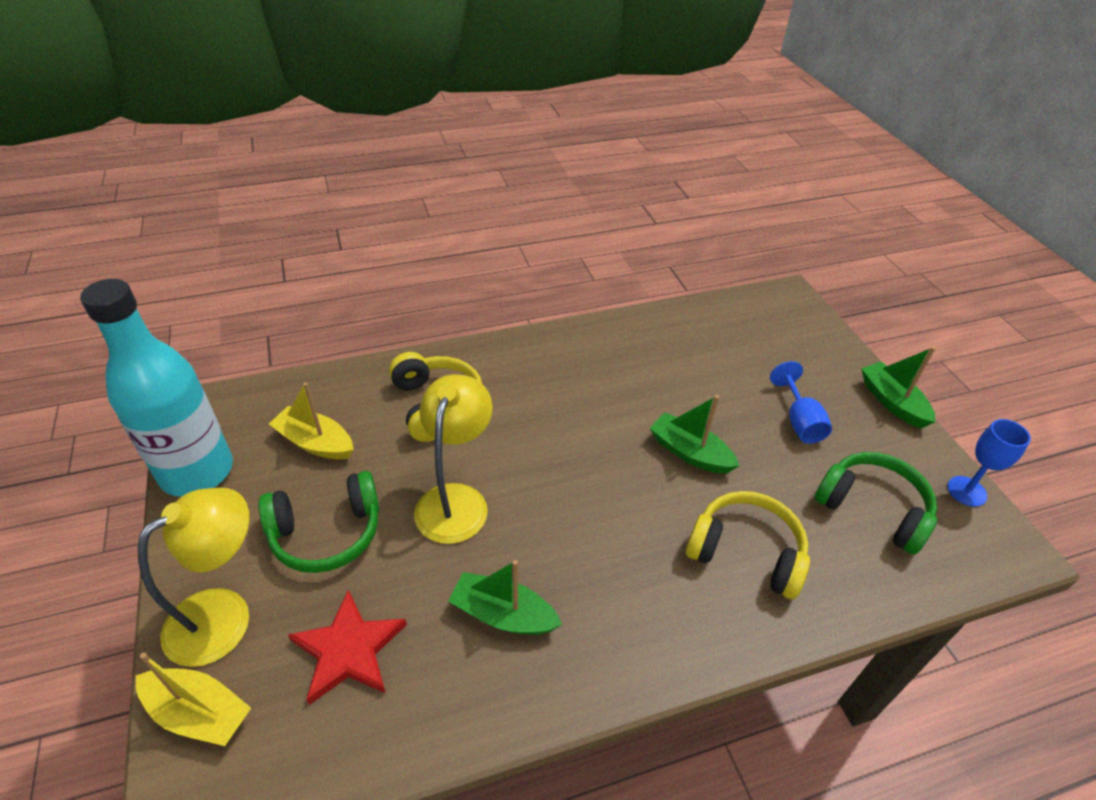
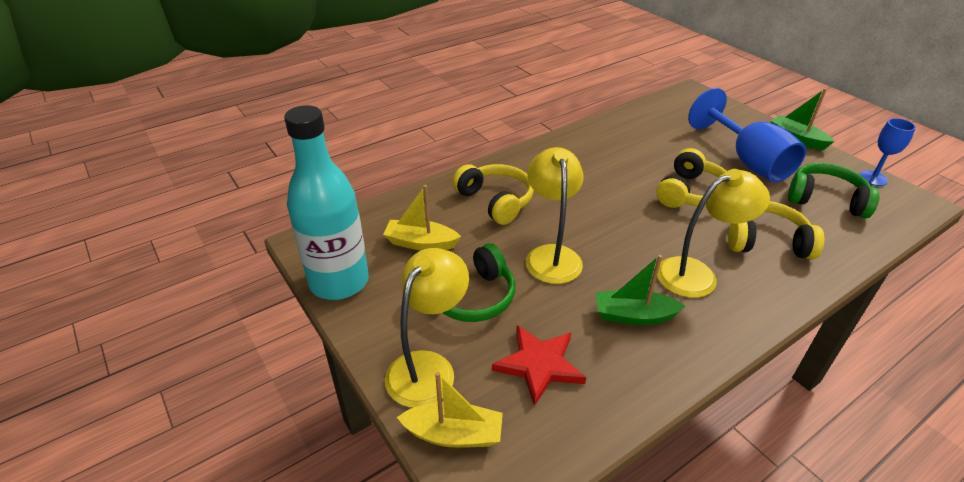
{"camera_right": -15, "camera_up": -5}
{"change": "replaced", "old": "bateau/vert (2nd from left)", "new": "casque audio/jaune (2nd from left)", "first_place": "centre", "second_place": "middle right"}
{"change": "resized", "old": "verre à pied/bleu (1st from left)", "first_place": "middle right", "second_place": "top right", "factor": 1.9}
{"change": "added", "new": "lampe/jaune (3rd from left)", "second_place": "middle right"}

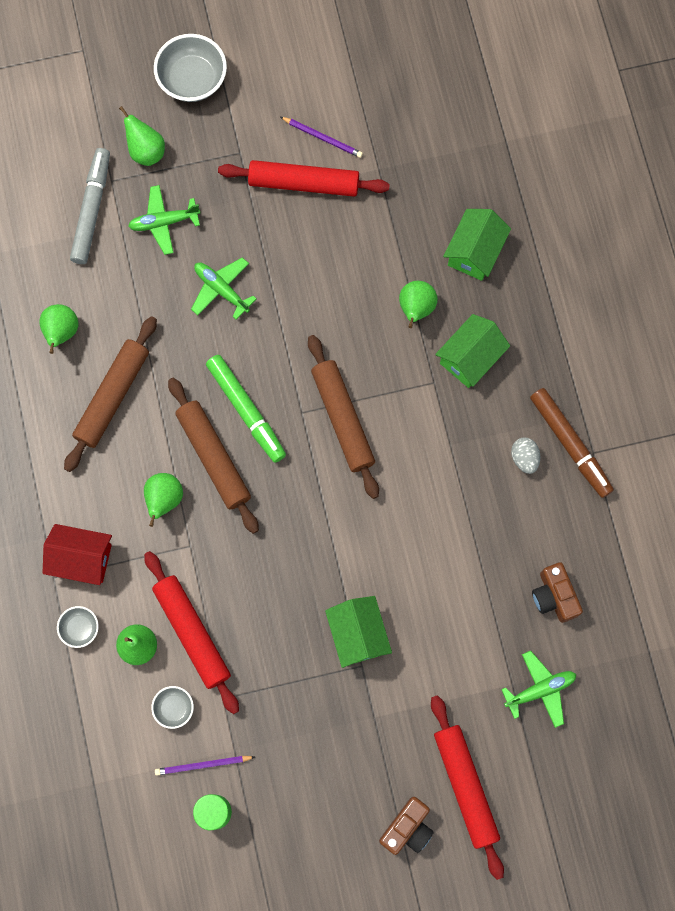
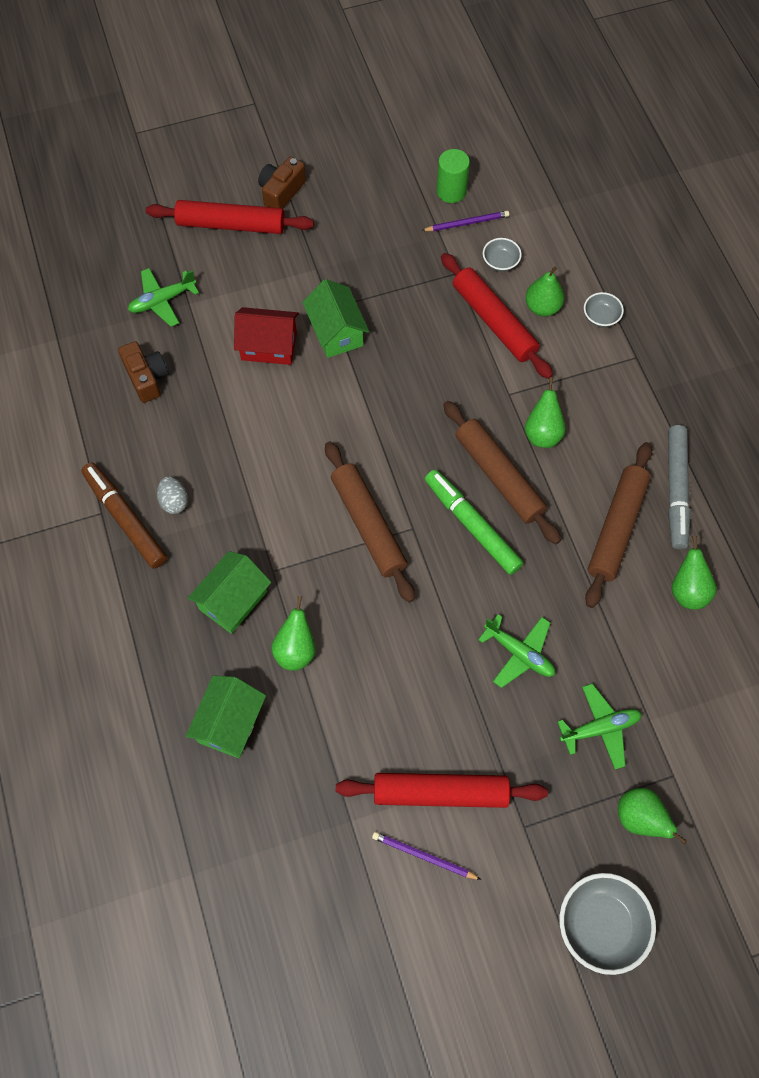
{"camera_right": 175, "camera_up": -10}
{"change": "moved", "old": "maison/rouge", "first_place": "middle left", "second_place": "top centre"}
{"change": "moved", "old": "feutre/gris", "first_place": "top left", "second_place": "middle right"}
{"change": "turned", "old": "rouleau à pâtisserie/rouge (3rd from left in the first image)", "first_place": "bottom right", "second_place": "top left", "degrees": -60}

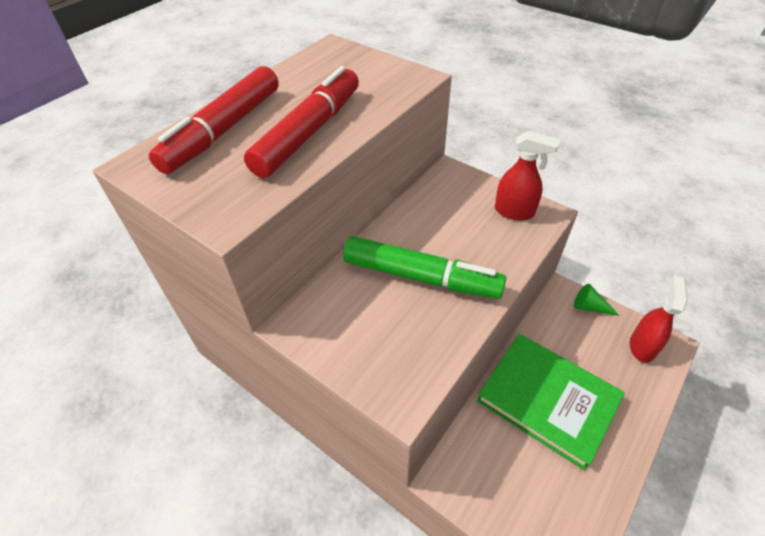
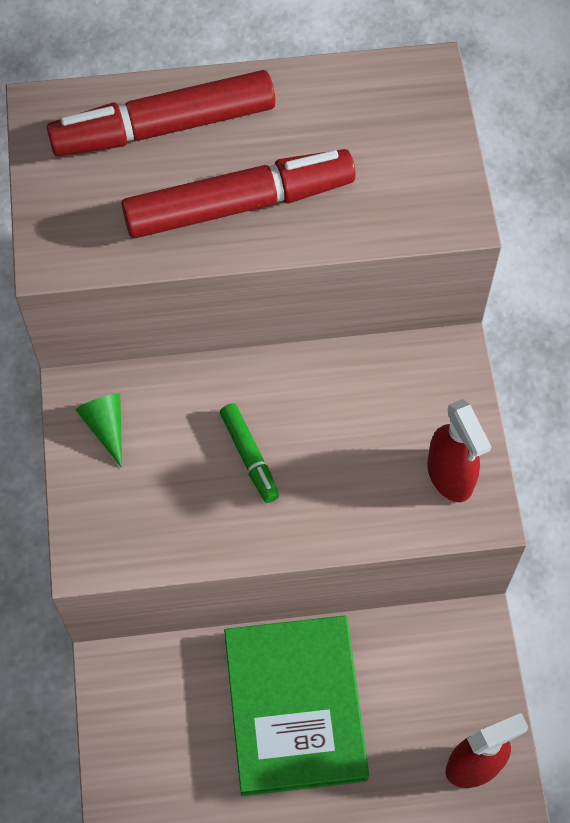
{"camera_right": 45, "camera_up": 15}
{"change": "resized", "old": "feutre/vert", "first_place": "centre", "second_place": "centre", "factor": 0.49}
{"change": "moved", "old": "cône/vert", "first_place": "middle right", "second_place": "middle left"}

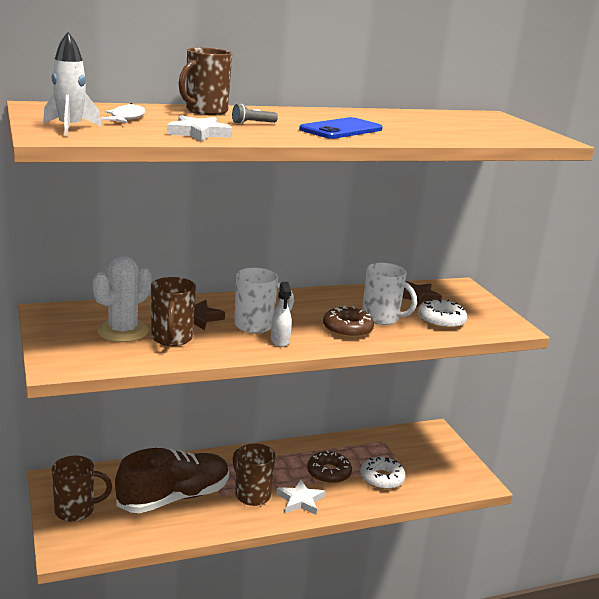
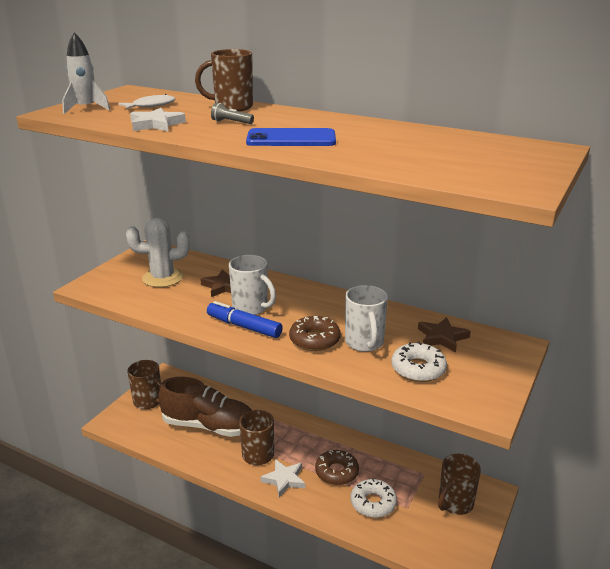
{"camera_right": 50, "camera_up": 5}
{"change": "moved", "old": "tasse/marron (2nd from left in the first image)", "new": "tasse/marron (4th from left)", "first_place": "middle left", "second_place": "bottom right"}
{"change": "replaced", "old": "vaporisateur/blanc", "new": "feutre/bleu", "first_place": "centre", "second_place": "centre"}

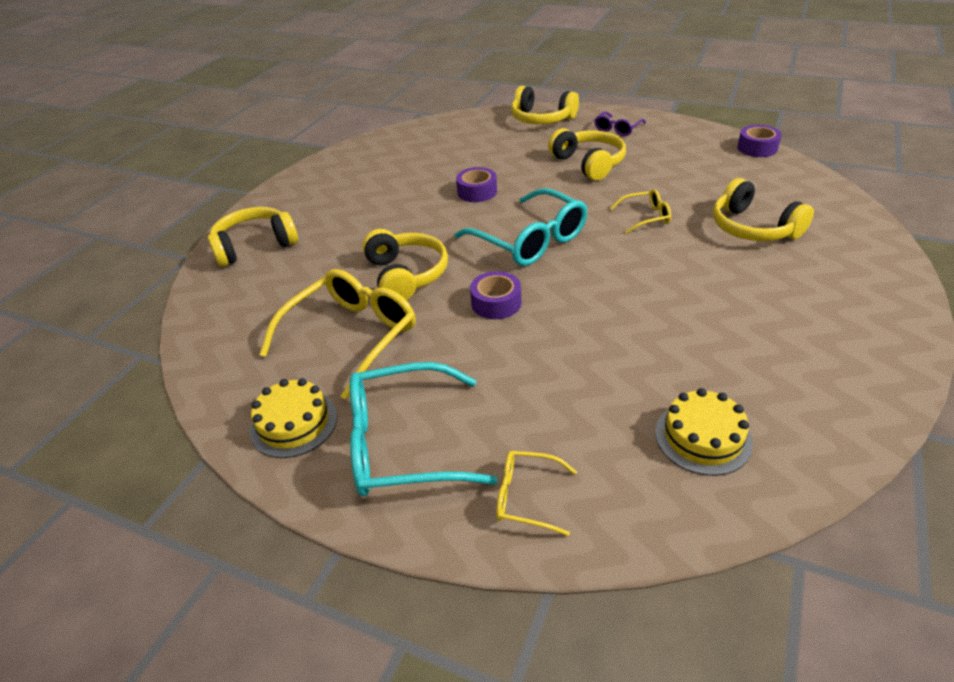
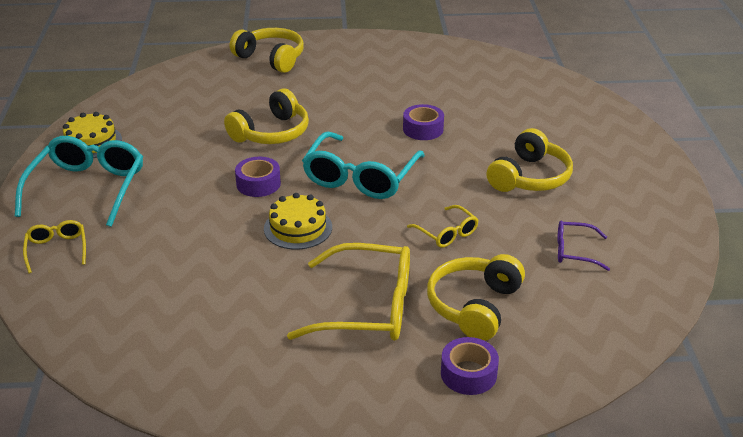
{"camera_right": 60, "camera_up": -5}
{"change": "moved", "old": "lunettes/jaune (1st from left in the first image)", "new": "lunettes/jaune (2nd from left)", "first_place": "centre", "second_place": "bottom centre"}
{"change": "turned", "old": "lunettes/turquoise (1st from left)", "first_place": "centre", "second_place": "middle left", "degrees": 45}
{"change": "removed", "old": "casque audio/jaune (3rd from left)", "first_place": "top centre"}
{"change": "moved", "old": "lunettes/violet", "first_place": "top centre", "second_place": "middle right"}
{"change": "moved", "old": "gâteau/jaune (2nd from left)", "first_place": "middle right", "second_place": "centre"}
{"change": "moved", "old": "ruban adhésif/violet (3rd from left)", "first_place": "top right", "second_place": "bottom centre"}

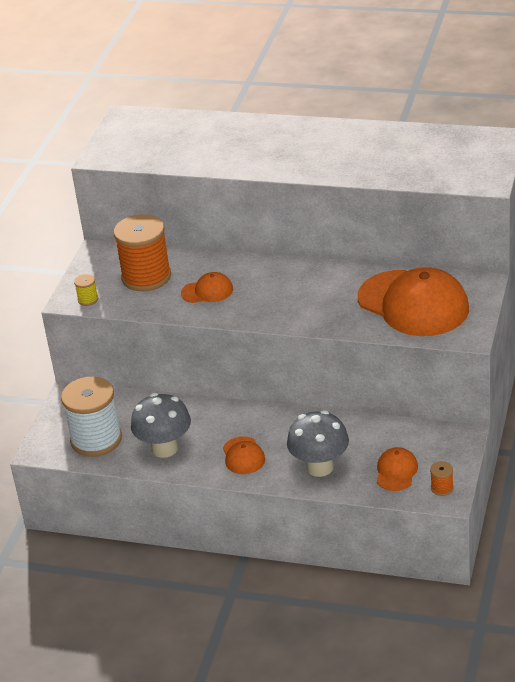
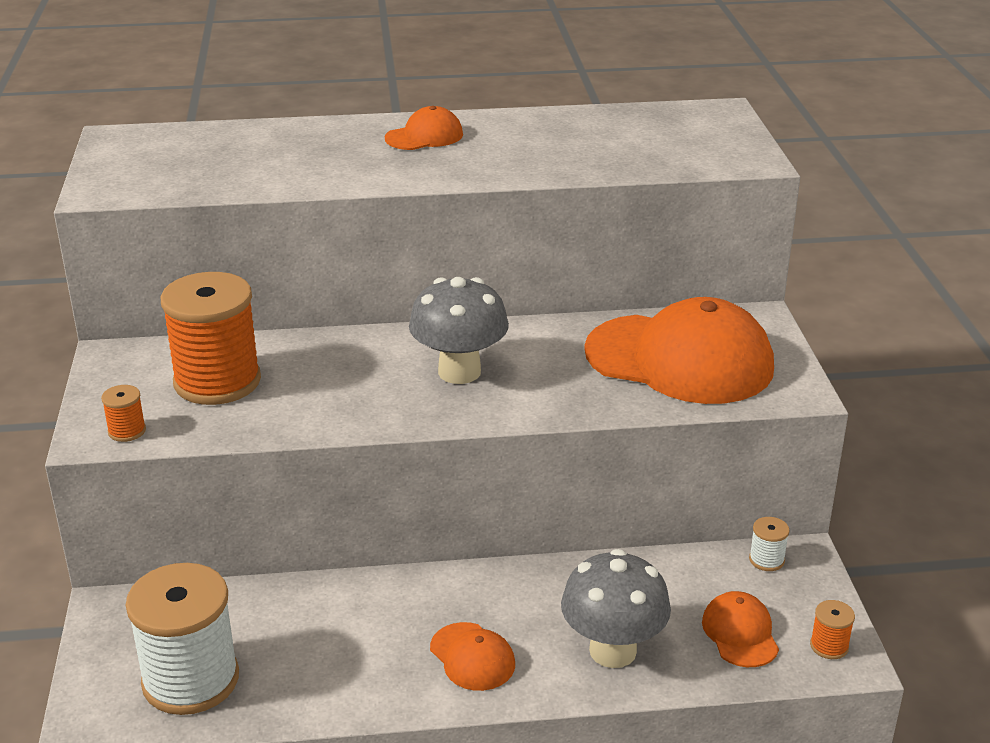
{"camera_right": -25, "camera_up": -5}
{"change": "recoloured", "old": "bobine/jaune", "new": "bobine/orange (1st from left)", "first_place": "middle left", "second_place": "middle left"}
{"change": "moved", "old": "champignon/gris (1st from left)", "first_place": "middle left", "second_place": "centre"}
{"change": "moved", "old": "casquette/orange (1st from left)", "first_place": "centre", "second_place": "top centre"}
{"change": "added", "new": "bobine/blanc (2nd from left)", "second_place": "bottom right"}

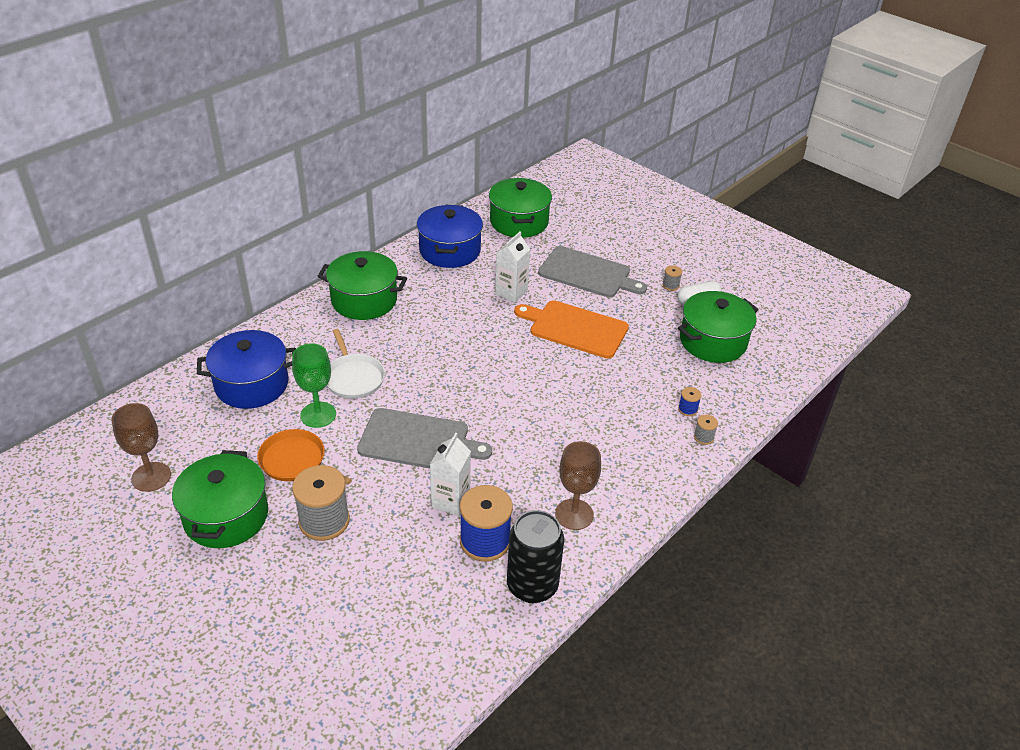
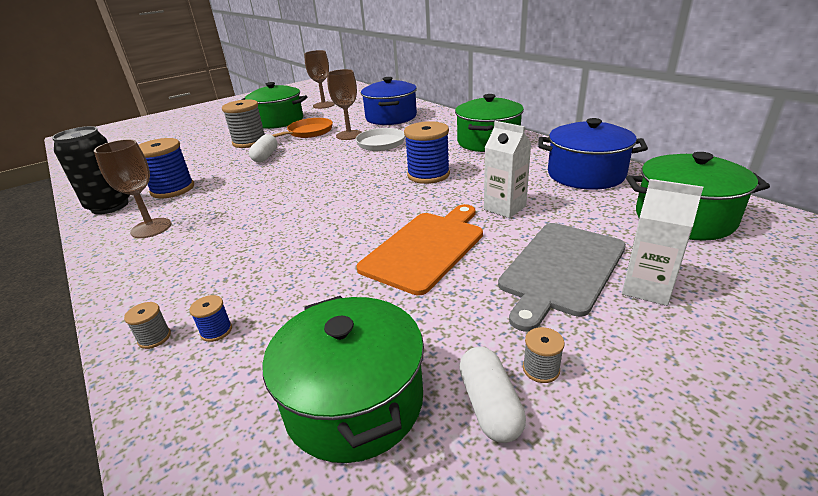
{"camera_right": 105, "camera_up": -10}
{"change": "recoloured", "old": "verre à pied/vert", "new": "verre à pied/marron (3rd from left)", "first_place": "middle left", "second_place": "top centre"}
{"change": "removed", "old": "planche à découper/gris (1st from left)", "first_place": "centre"}
{"change": "moved", "old": "brique de lait/blanc (1st from left in the first image)", "new": "brique de lait/blanc (2nd from left)", "first_place": "centre", "second_place": "middle right"}
{"change": "added", "new": "gélule/blanc (1st from left)", "second_place": "top left"}
{"change": "added", "new": "bobine/bleu (3rd from left)", "second_place": "top centre"}

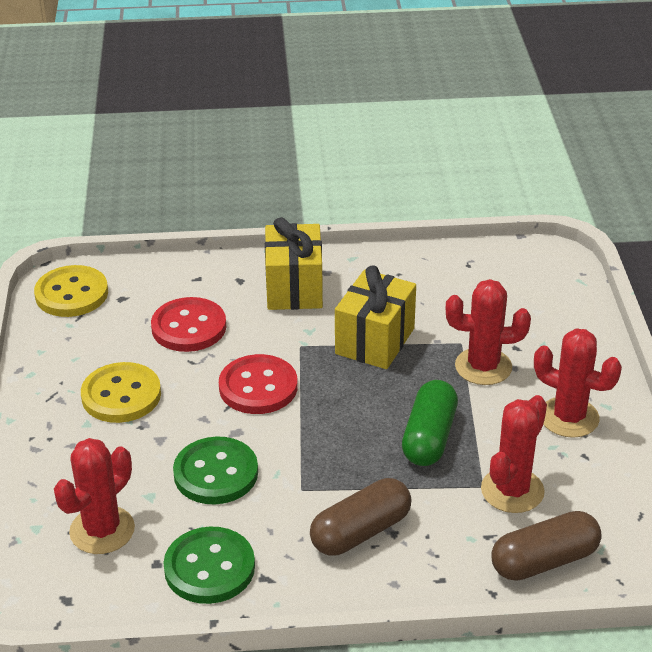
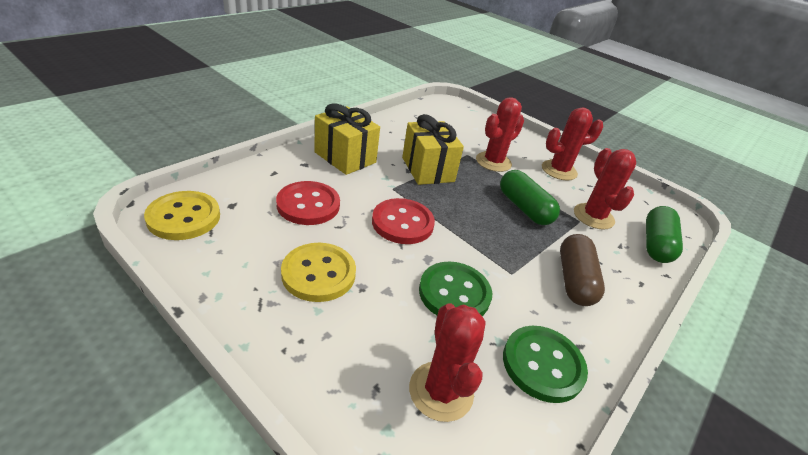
{"camera_right": -50, "camera_up": 0}
{"change": "recoloured", "old": "gélule/marron (2nd from left)", "new": "gélule/vert (2nd from left)", "first_place": "bottom right", "second_place": "middle right"}

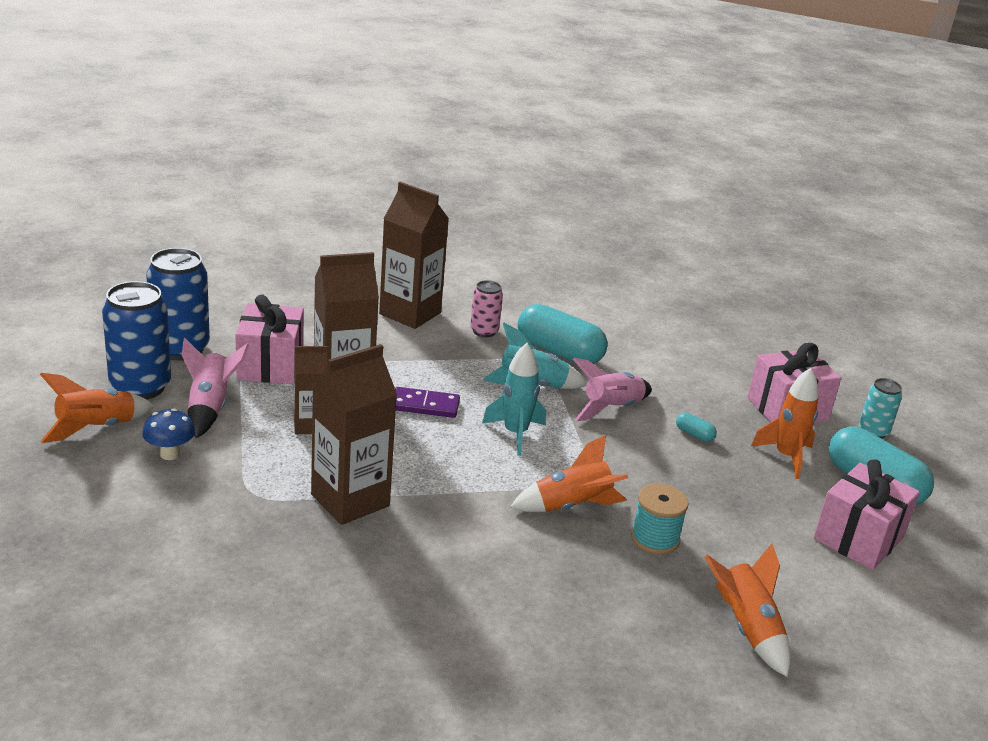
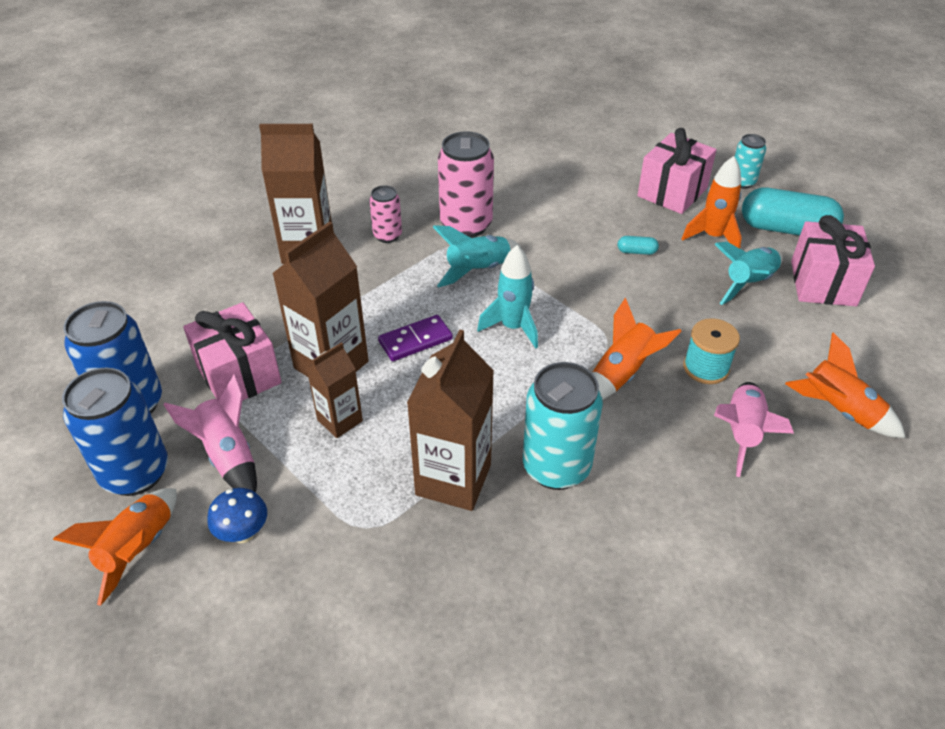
{"camera_right": -30, "camera_up": 15}
{"change": "replaced", "old": "gélule/turquoise (1st from left)", "new": "canette/rose (2nd from left)", "first_place": "centre", "second_place": "top centre"}
{"change": "moved", "old": "fusée/rose (2nd from left)", "first_place": "centre", "second_place": "middle right"}
{"change": "added", "new": "canette/turquoise (1st from left)", "second_place": "centre"}
{"change": "added", "new": "fusée/turquoise (3rd from left)", "second_place": "middle right"}

